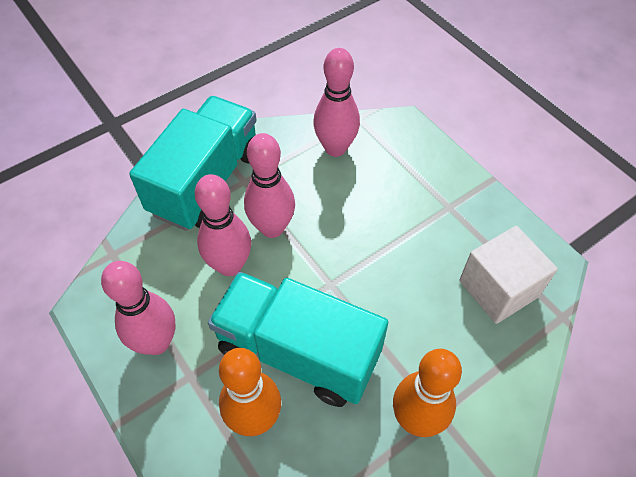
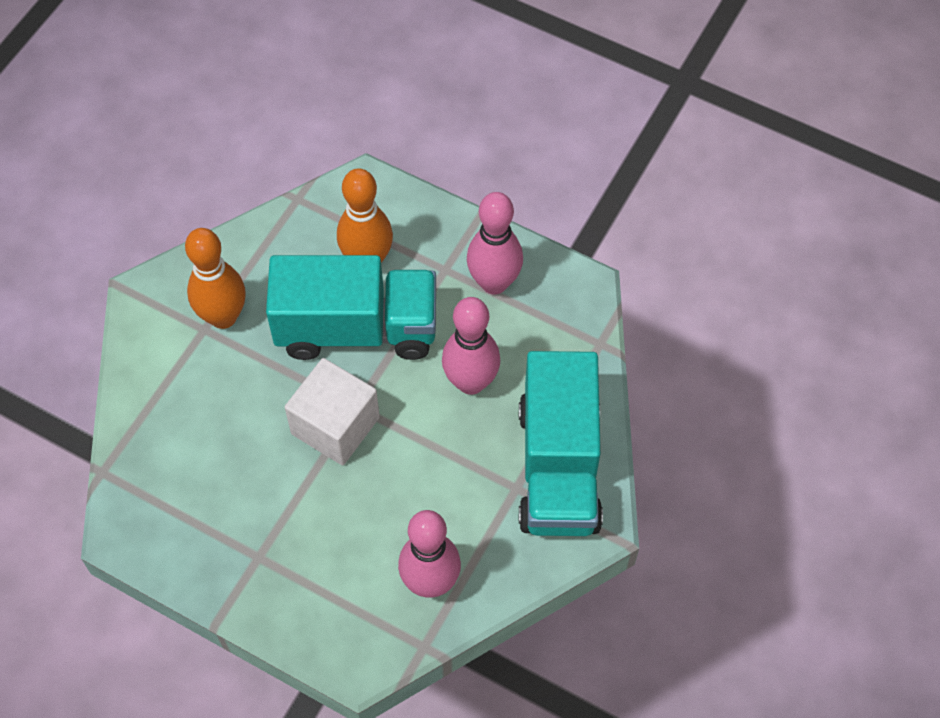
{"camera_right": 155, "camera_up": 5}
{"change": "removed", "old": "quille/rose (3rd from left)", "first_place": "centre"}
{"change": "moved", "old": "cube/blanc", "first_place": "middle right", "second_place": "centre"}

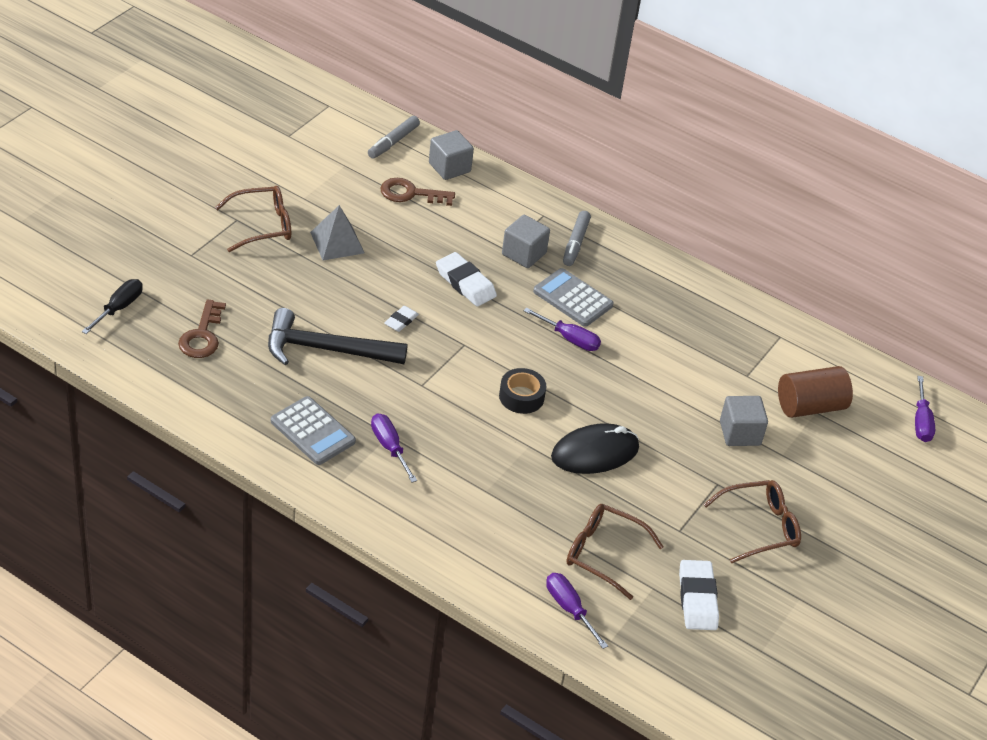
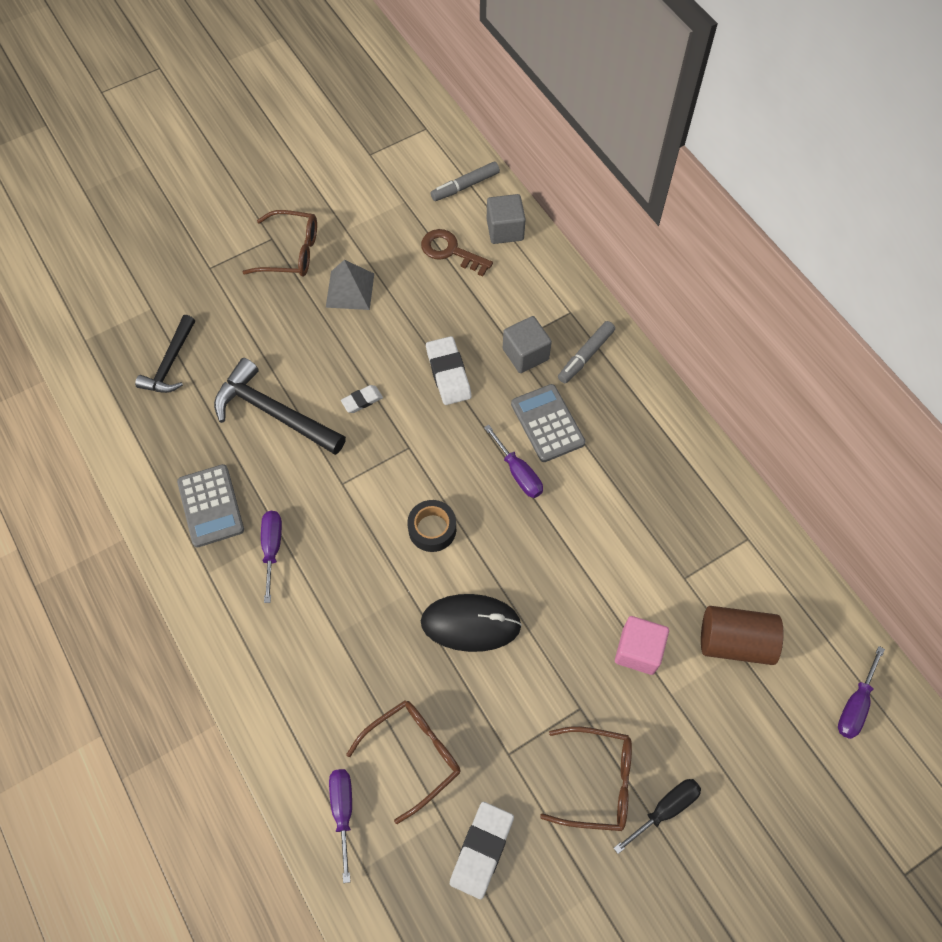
{"camera_right": 30, "camera_up": 20}
{"change": "moved", "old": "tournevis/noir", "first_place": "middle left", "second_place": "bottom right"}
{"change": "replaced", "old": "clé/marron (1st from left)", "new": "marteau/noir (1st from left)", "first_place": "middle left", "second_place": "middle left"}
{"change": "turned", "old": "lunettes/marron (2nd from left)", "first_place": "bottom centre", "second_place": "bottom centre", "degrees": 90}
{"change": "recoloured", "old": "cube/gris (3rd from left)", "new": "cube/rose", "first_place": "middle right", "second_place": "bottom right"}

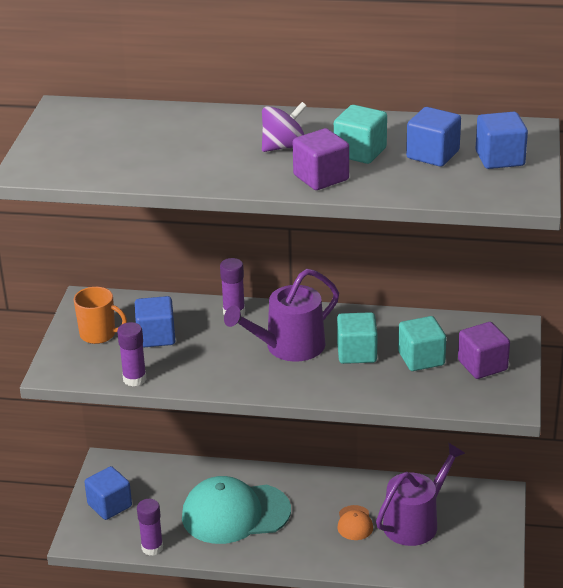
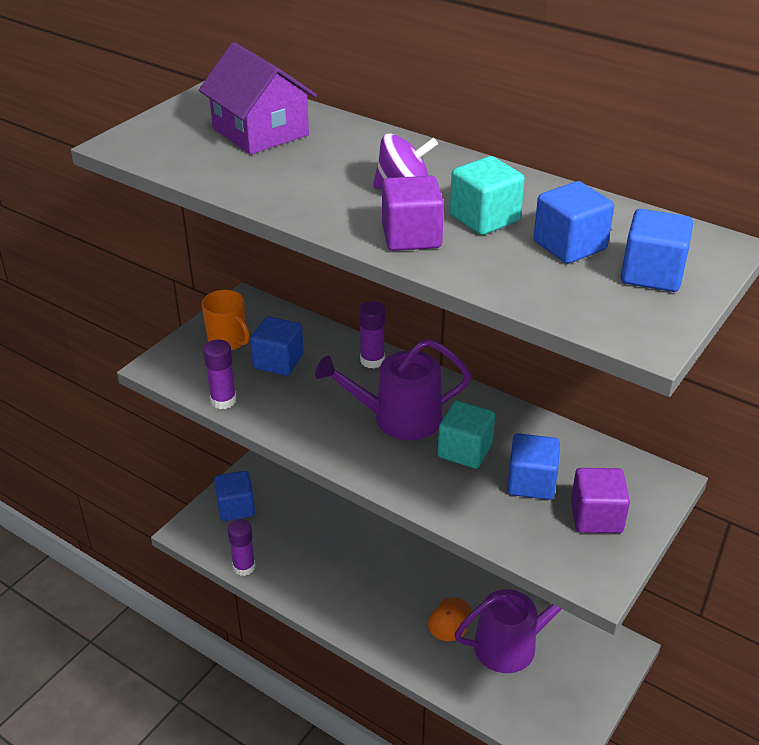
{"camera_right": 25, "camera_up": 5}
{"change": "removed", "old": "casquette/turquoise", "first_place": "bottom centre"}
{"change": "recoloured", "old": "cube/turquoise (3rd from left)", "new": "cube/bleu (3rd from left)", "first_place": "middle right", "second_place": "middle right"}
{"change": "added", "new": "maison/violet", "second_place": "top centre"}

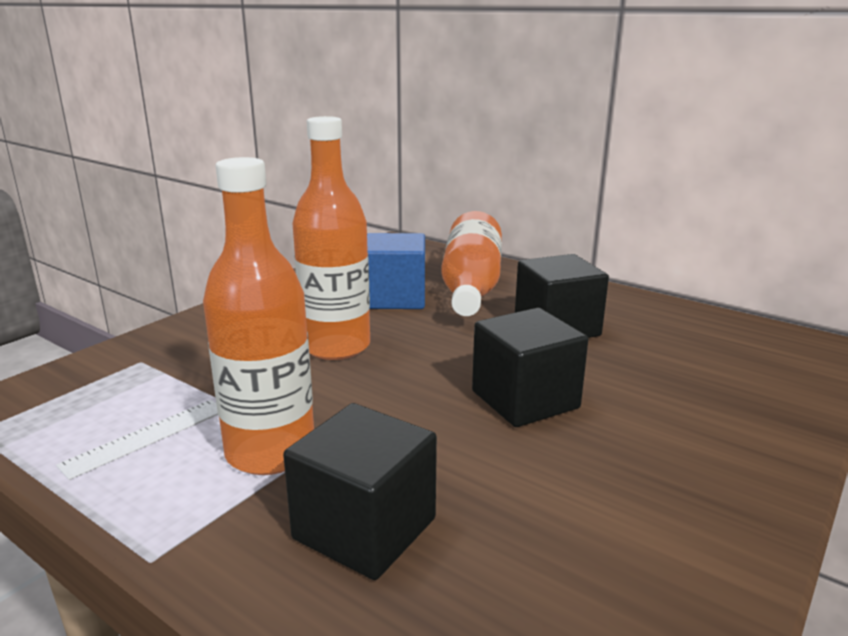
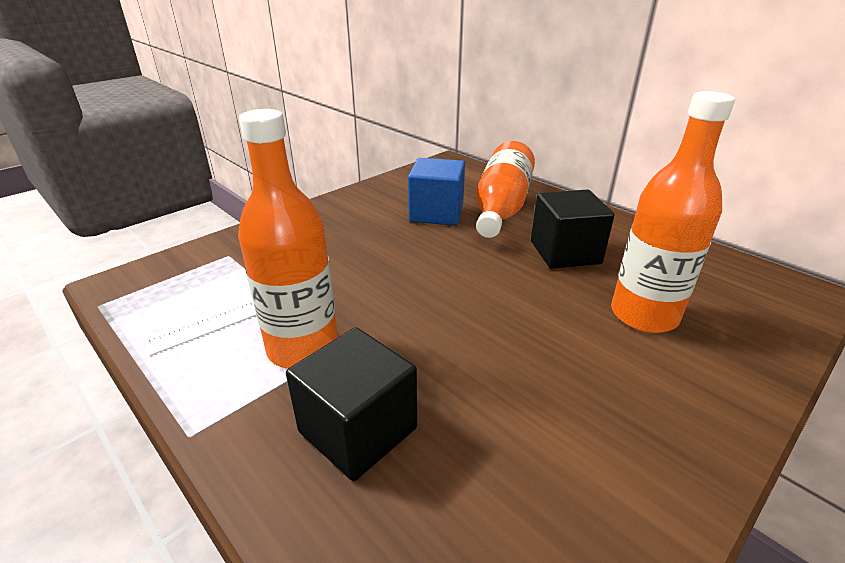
{"camera_right": 10, "camera_up": 10}
{"change": "moved", "old": "bouteille/orange (2nd from left in the first image)", "new": "bouteille/orange (3rd from left)", "first_place": "centre", "second_place": "middle right"}
{"change": "removed", "old": "cube/noir (2nd from left)", "first_place": "centre"}

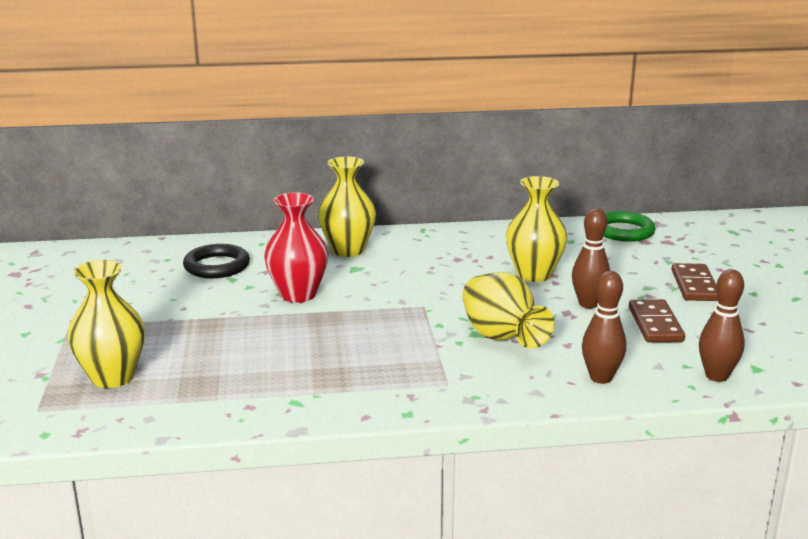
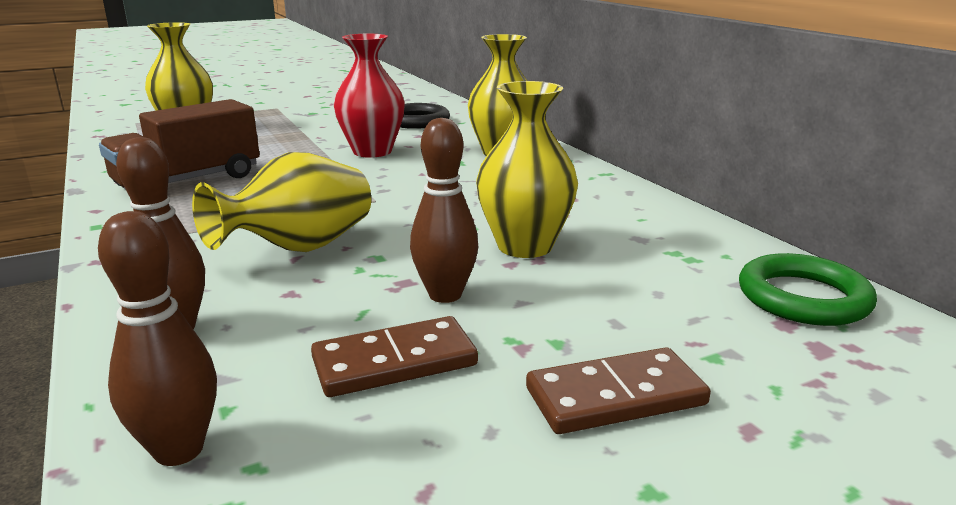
{"camera_right": 70, "camera_up": 0}
{"change": "added", "new": "camion/marron", "second_place": "top left"}

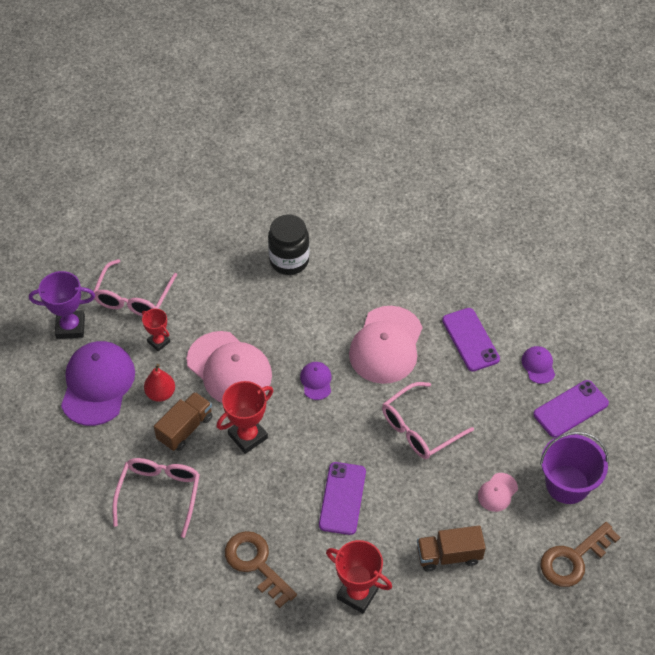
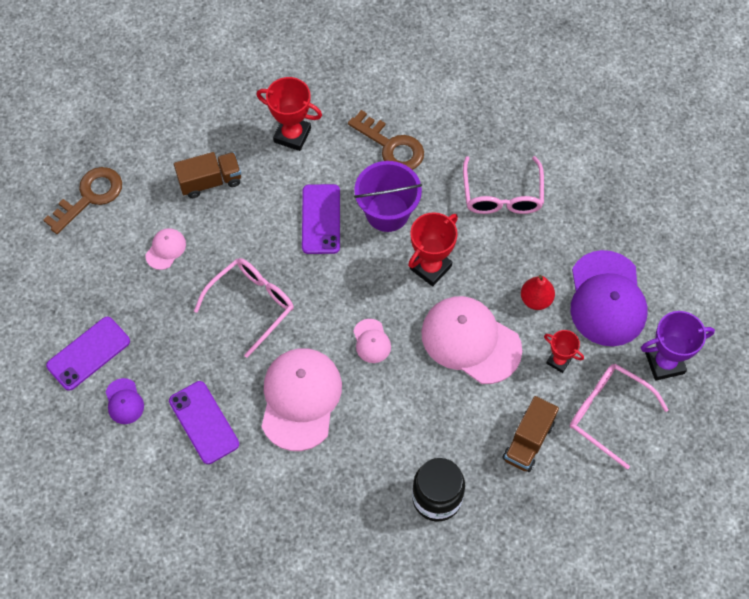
{"camera_right": 170, "camera_up": 10}
{"change": "turned", "old": "lunettes/rose (1st from left in the first image)", "first_place": "middle left", "second_place": "bottom right", "degrees": -60}
{"change": "moved", "old": "camion/marron (1st from left in the first image)", "new": "camion/marron (2nd from left)", "first_place": "middle left", "second_place": "bottom right"}
{"change": "recoloured", "old": "casquette/violet (2nd from left)", "new": "casquette/rose (3rd from left)", "first_place": "centre", "second_place": "centre"}
{"change": "moved", "old": "seau/violet", "first_place": "bottom right", "second_place": "top centre"}

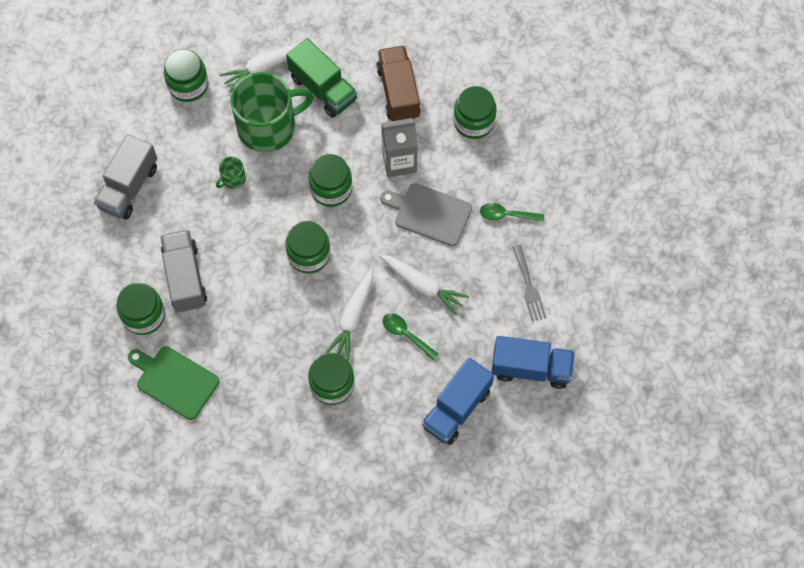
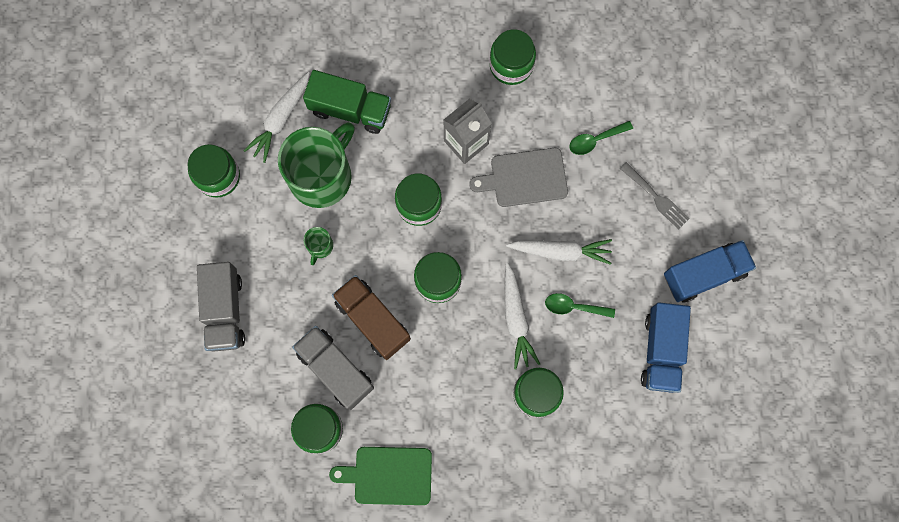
{"camera_right": -30, "camera_up": 10}
{"change": "moved", "old": "camion/marron", "first_place": "top centre", "second_place": "centre"}

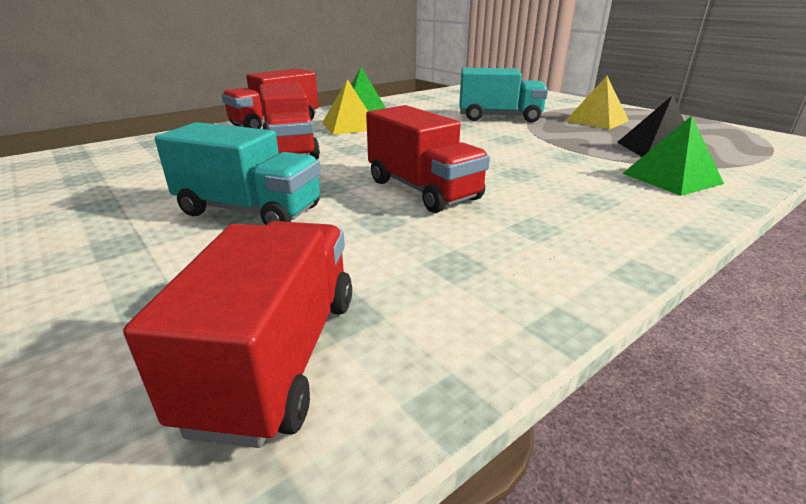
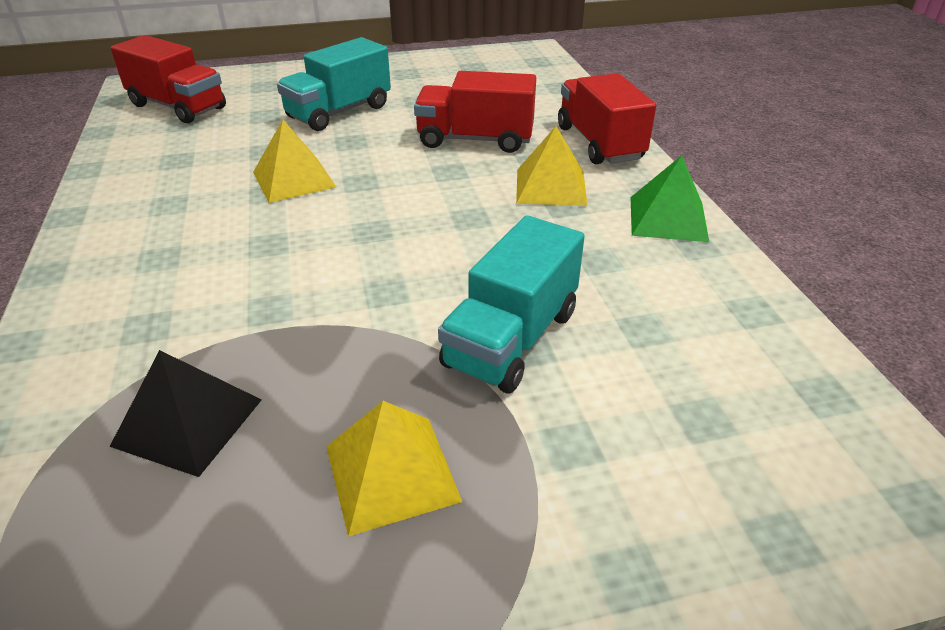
{"camera_right": 115, "camera_up": 10}
{"change": "replaced", "old": "camion/rouge (4th from left)", "new": "pyramide/jaune (1st from left)", "first_place": "top centre", "second_place": "top left"}
{"change": "removed", "old": "pyramide/vert (2nd from left)", "first_place": "top right"}

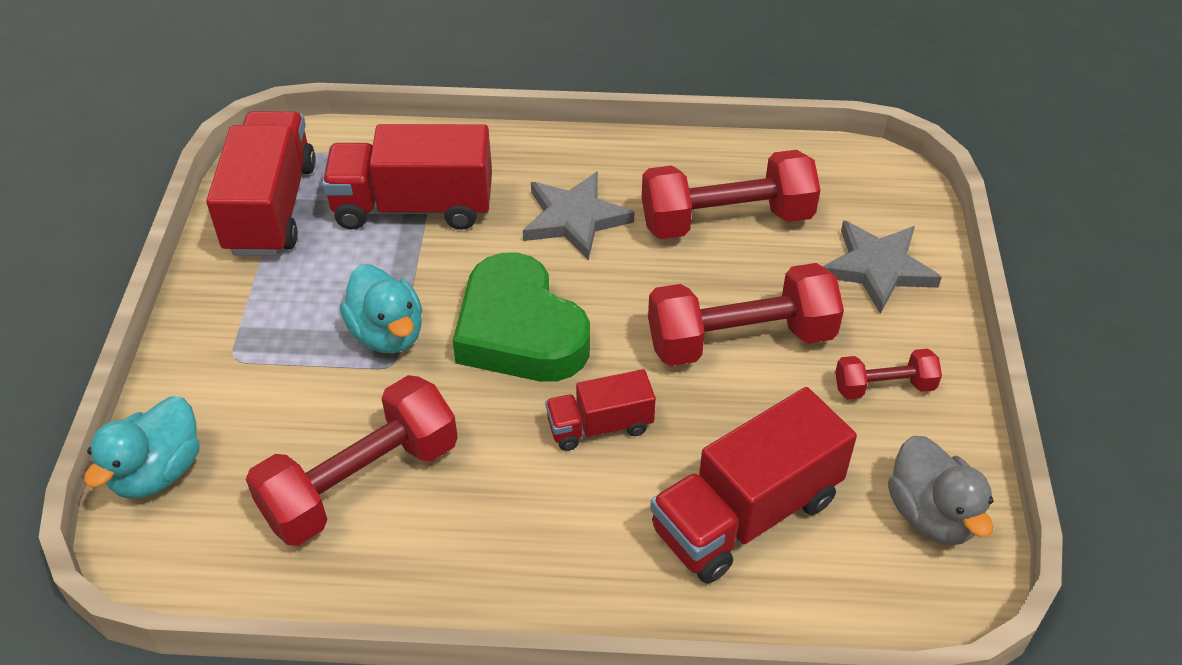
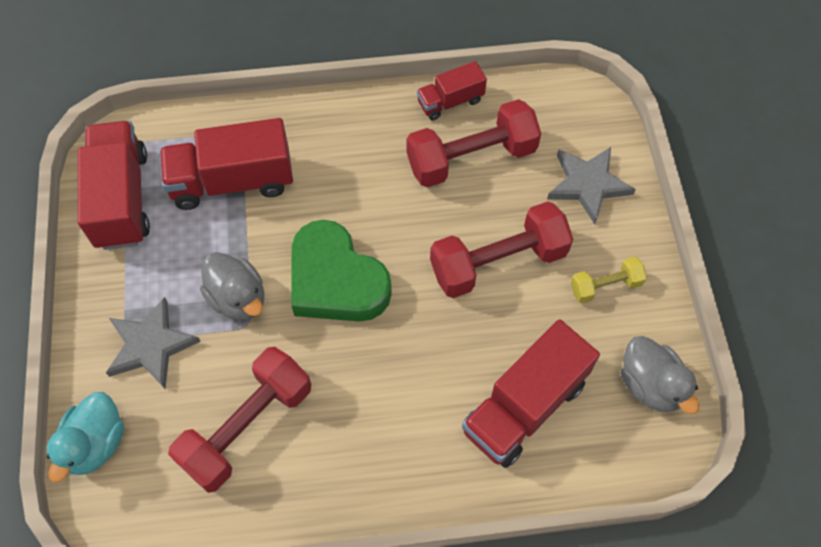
{"camera_right": -10, "camera_up": 15}
{"change": "recoloured", "old": "canard/turquoise (2nd from left)", "new": "canard/gris (1st from left)", "first_place": "middle left", "second_place": "middle left"}
{"change": "moved", "old": "étoile/gris (1st from left)", "first_place": "top centre", "second_place": "middle left"}
{"change": "moved", "old": "camion/rouge (3rd from left)", "first_place": "centre", "second_place": "top centre"}
{"change": "recoloured", "old": "haltère/rouge (4th from left)", "new": "haltère/jaune", "first_place": "middle right", "second_place": "middle right"}

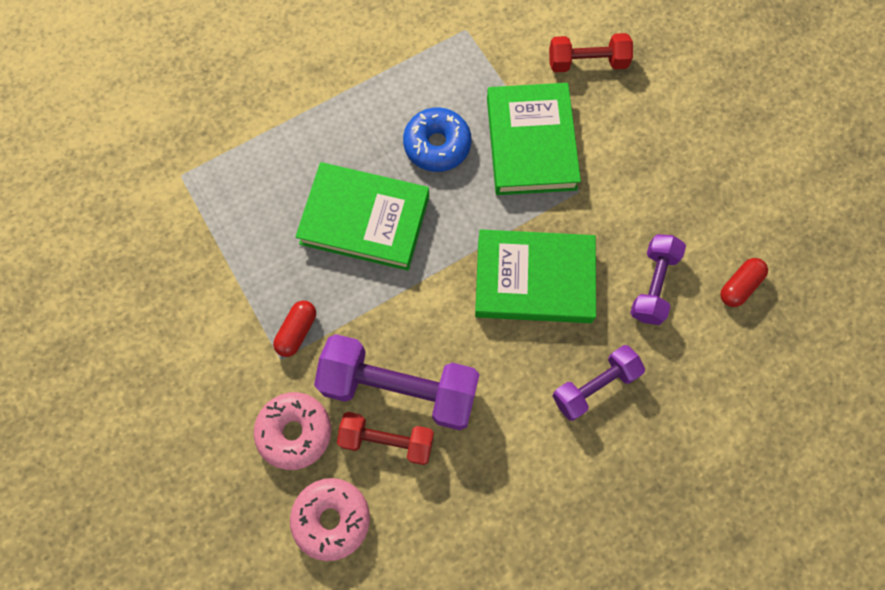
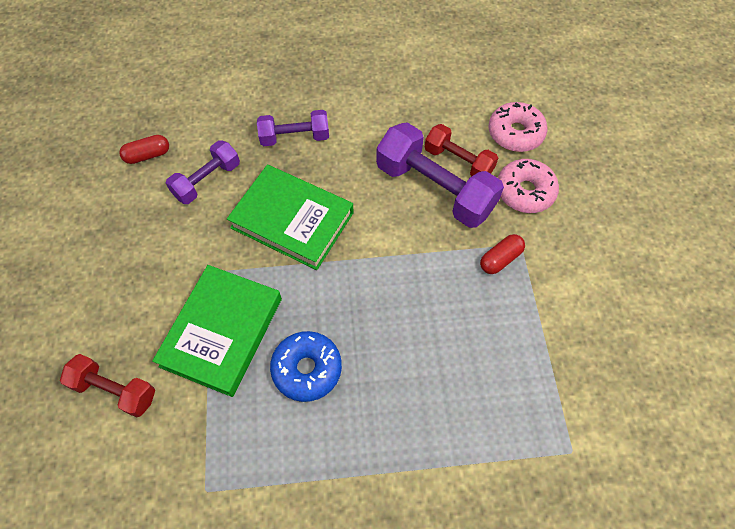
{"camera_right": -155, "camera_up": -10}
{"change": "removed", "old": "livre/vert (1st from left)", "first_place": "centre"}

